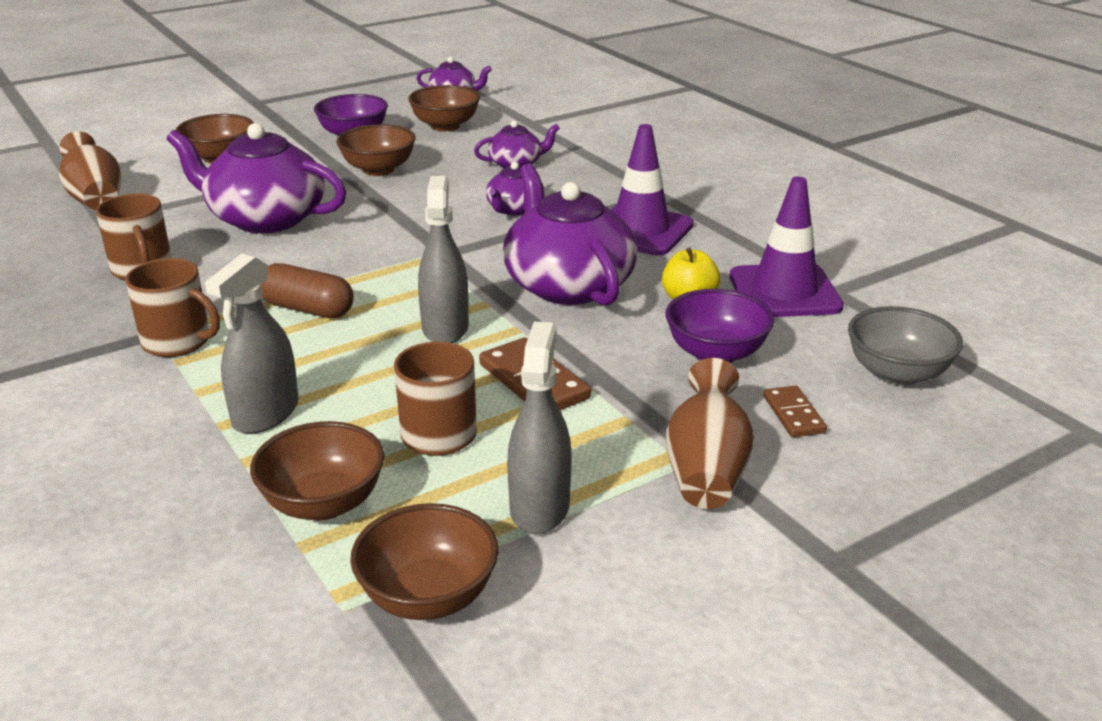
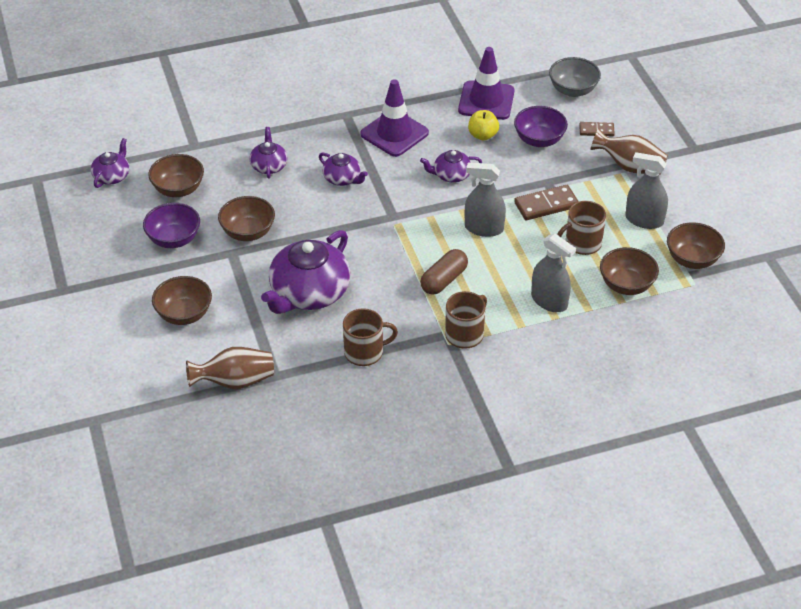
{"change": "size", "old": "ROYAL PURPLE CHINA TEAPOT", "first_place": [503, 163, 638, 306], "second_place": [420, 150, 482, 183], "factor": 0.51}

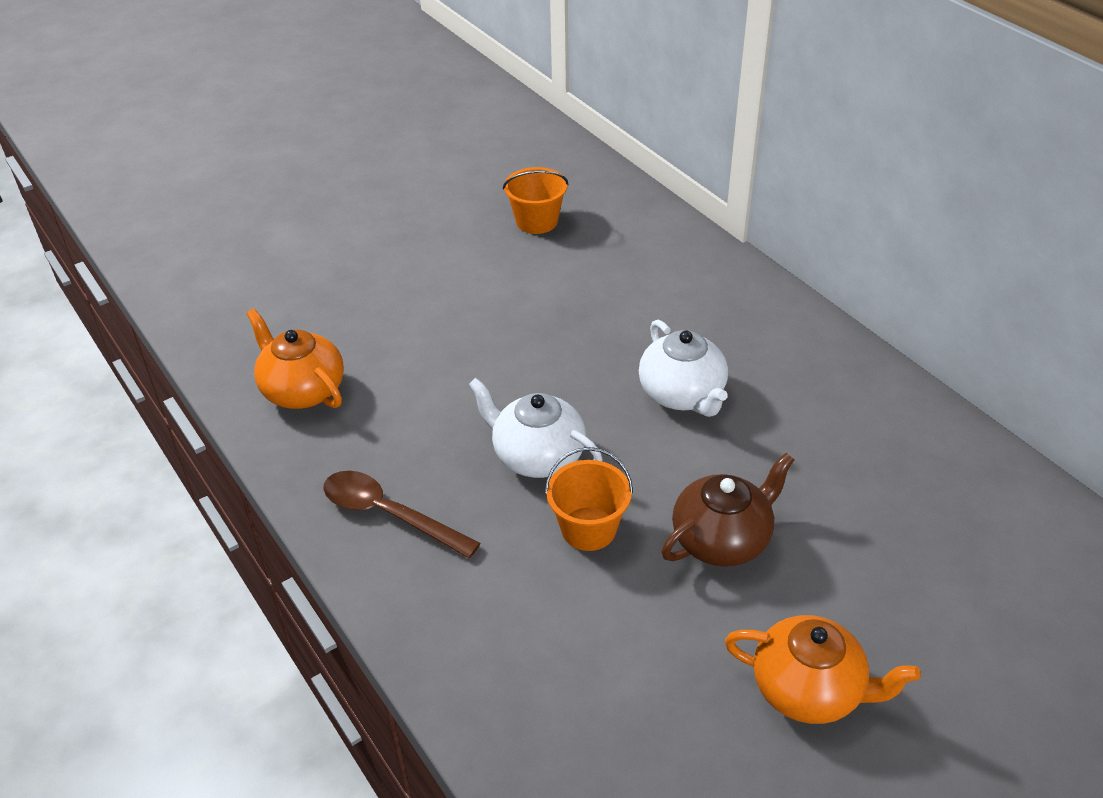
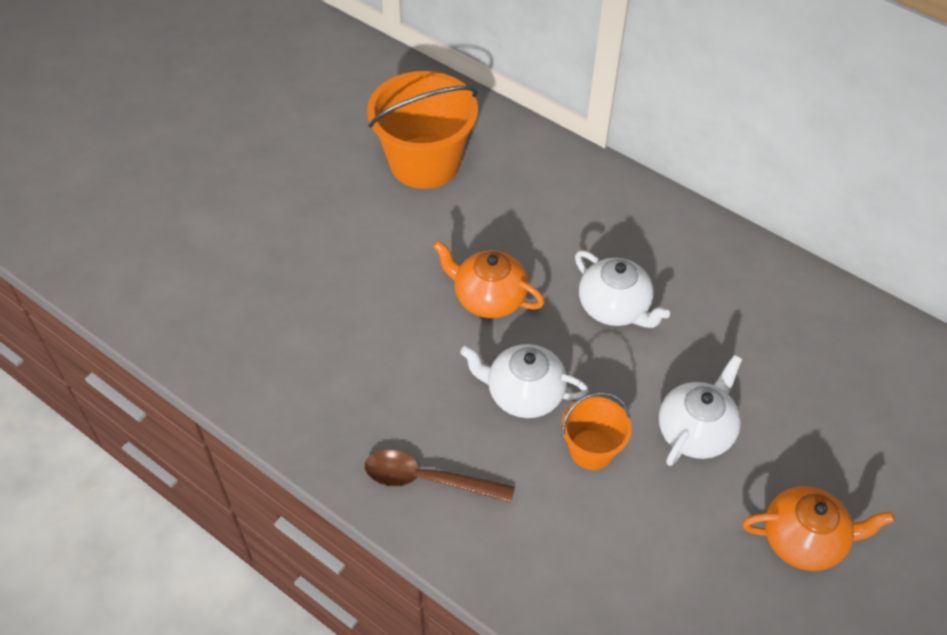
{"change": "size", "old": "ORANGE-COLOURED SAND BUCKET", "first_place": [503, 167, 569, 234], "second_place": [367, 71, 478, 189], "factor": 1.89}
{"change": "relocated", "old": "ORANGE-COLOURED CHINA TEAPOT", "first_place": [246, 309, 344, 409], "second_place": [433, 241, 545, 318]}
{"change": "colour", "old": "DARK BROWN CHINA TEAPOT", "new": "PURE WHITE CHINA TEAPOT", "first_place": [661, 453, 794, 567], "second_place": [659, 355, 742, 466]}

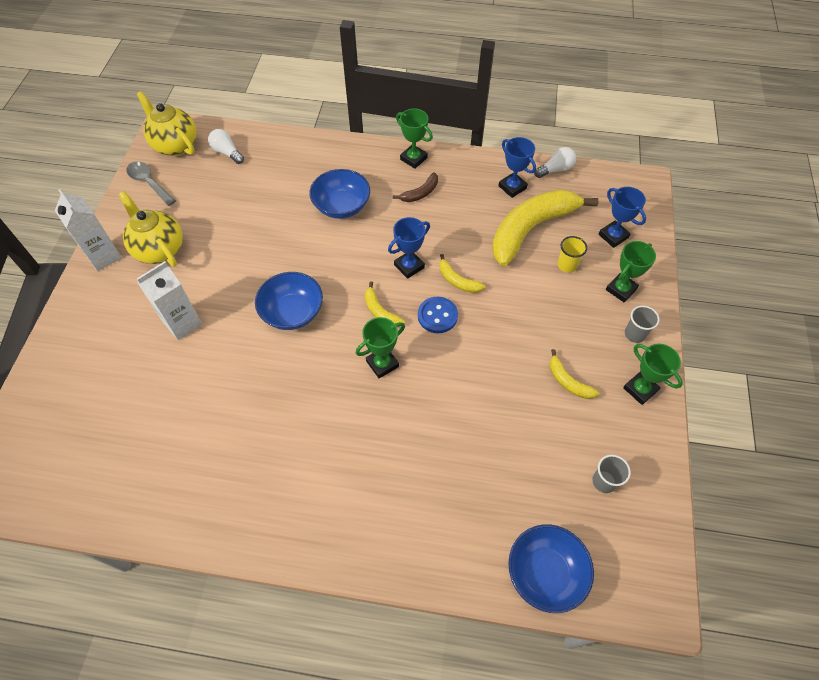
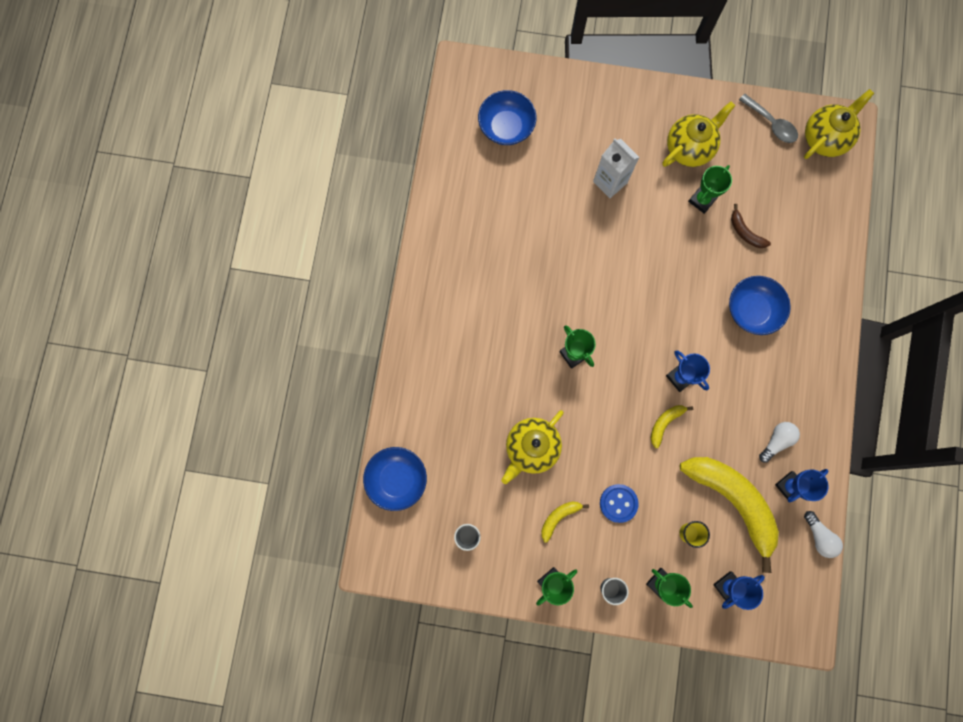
{"change": "relocated", "old": "BLUE DEEP DISH", "first_place": [255, 272, 323, 330], "second_place": [478, 90, 537, 145]}
{"change": "appeared", "new": "BRIGHT YELLOW CHINA TEAPOT", "second_place": [501, 410, 564, 484]}
{"change": "relocated", "old": "BLUE BUTTON", "first_place": [418, 297, 458, 333], "second_place": [600, 484, 639, 523]}
{"change": "relocated", "old": "LEAF-GREEN AWARD CUP", "first_place": [396, 108, 433, 169], "second_place": [688, 165, 732, 214]}
{"change": "relocated", "old": "DARK BROWN BANANA FRUIT", "first_place": [393, 172, 438, 202], "second_place": [731, 204, 771, 248]}
{"change": "spun", "old": "ASH-GREY TEASPOON", "first_place": [126, 161, 176, 206], "second_place": [739, 94, 798, 143], "degrees": 90}
{"change": "relocated", "old": "PURE WHITE BULB", "first_place": [208, 129, 244, 164], "second_place": [759, 422, 800, 463]}
{"change": "missing", "old": "PURE WHITE MILK CARTON", "first_place": [55, 189, 122, 271]}
{"change": "missing", "old": "BRIGHT YELLOW BANANA FRUIT", "first_place": [365, 281, 405, 327]}

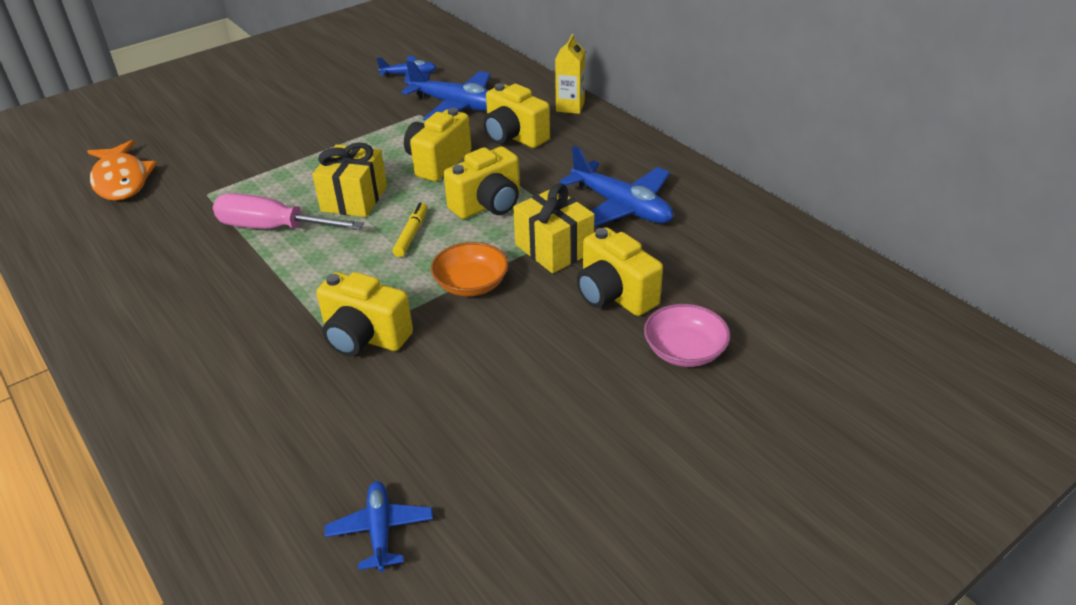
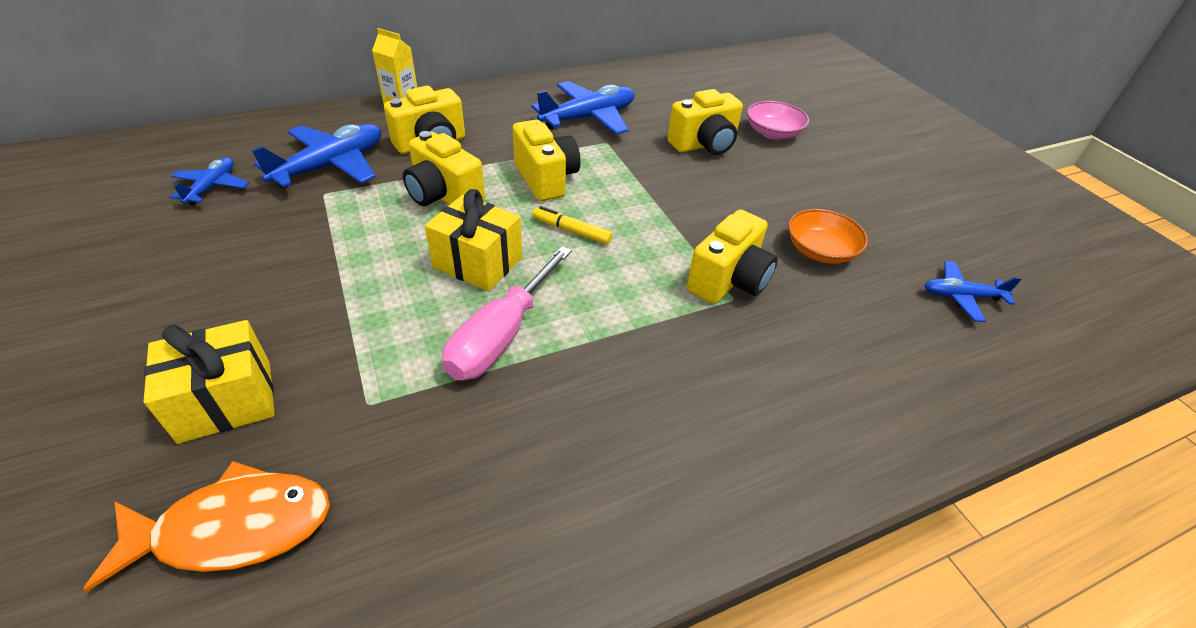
{"change": "relocated", "old": "BRIGHT YELLOW GIFT", "first_place": [513, 183, 594, 273], "second_place": [144, 320, 275, 444]}
{"change": "relocated", "old": "ORANGE-COLOURED DEEP DISH", "first_place": [431, 242, 508, 296], "second_place": [788, 209, 868, 264]}

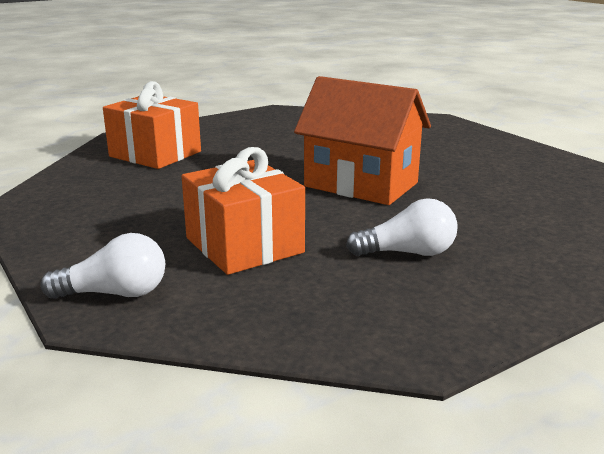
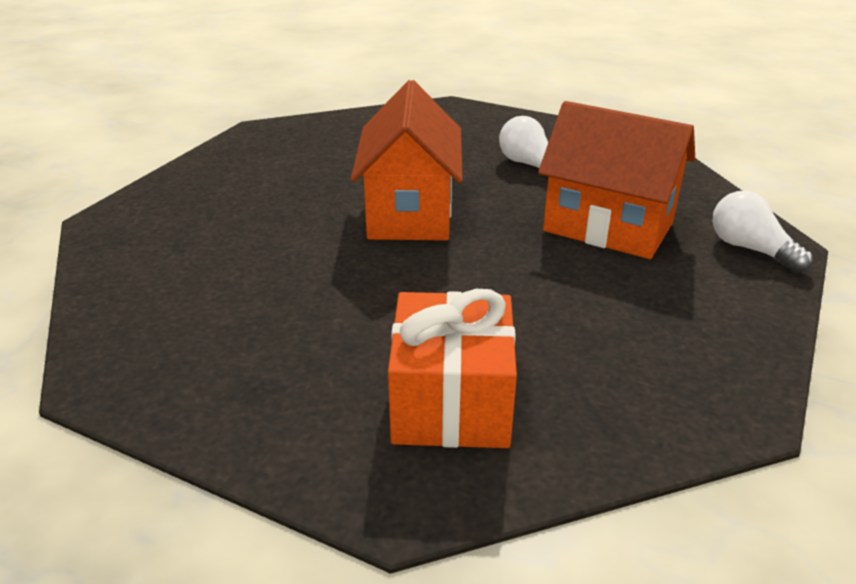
{"change": "exchanged", "old": "ORANGE-COLOURED GIFT", "new": "ORANGE-COLOURED TOY HOUSE", "first_place": [181, 147, 305, 275], "second_place": [538, 101, 695, 259]}

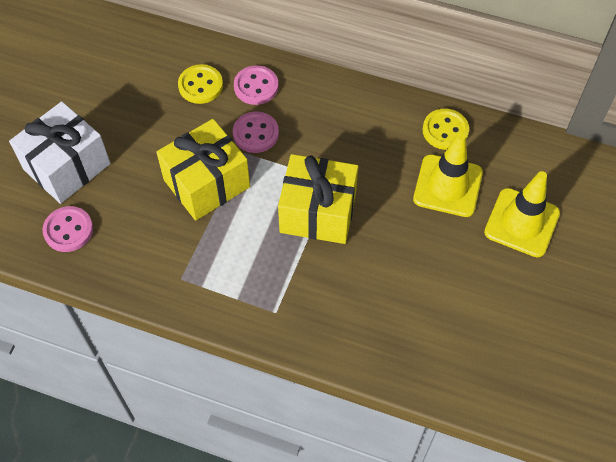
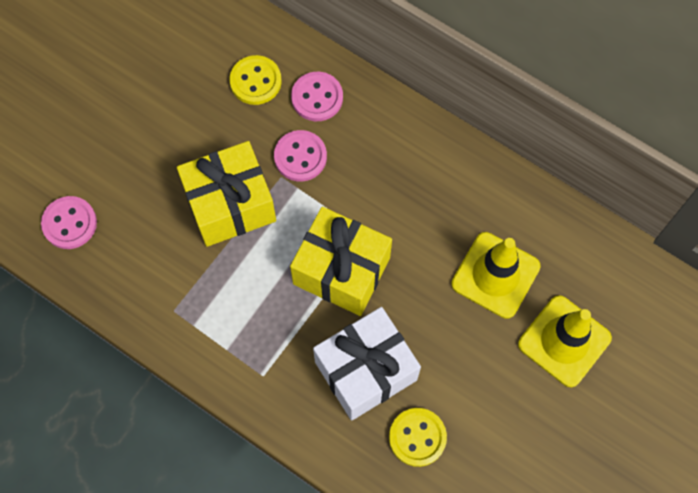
{"change": "relocated", "old": "PURE WHITE GIFT", "first_place": [9, 101, 110, 204], "second_place": [313, 307, 421, 421]}
{"change": "relocated", "old": "BRIGHT YELLOW BUTTON", "first_place": [423, 109, 469, 150], "second_place": [389, 408, 447, 467]}

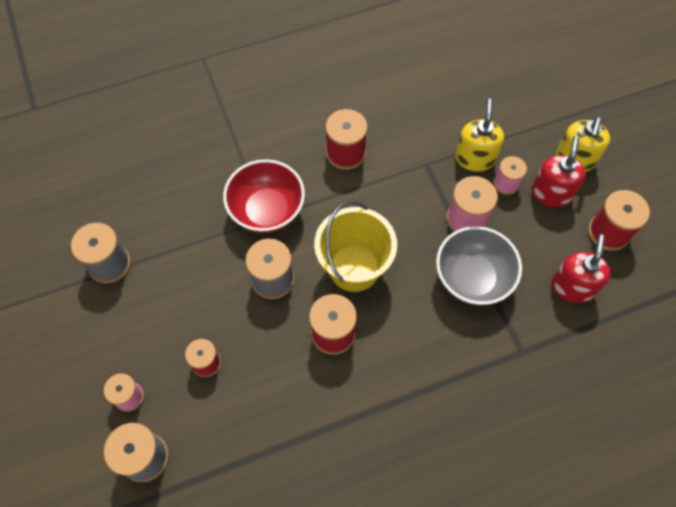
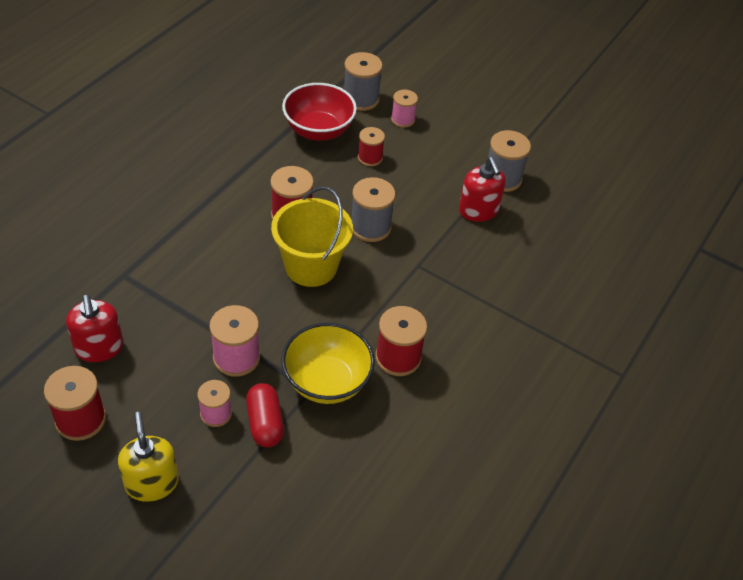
{"change": "exchanged", "old": "BRIGHT YELLOW PUMP BOTTLE", "new": "RED PILL", "first_place": [455, 99, 504, 172], "second_place": [246, 383, 284, 447]}
{"change": "relocated", "old": "RED DEEP DISH", "first_place": [223, 159, 305, 233], "second_place": [282, 83, 357, 141]}
{"change": "appeared", "new": "BRIGHT YELLOW DEEP DISH", "second_place": [282, 323, 375, 404]}
{"change": "relocated", "old": "RED PUMP BOTTLE", "first_place": [531, 136, 586, 207], "second_place": [459, 157, 506, 222]}
{"change": "missing", "old": "ASH-GREY DEEP DISH", "first_place": [436, 226, 522, 305]}

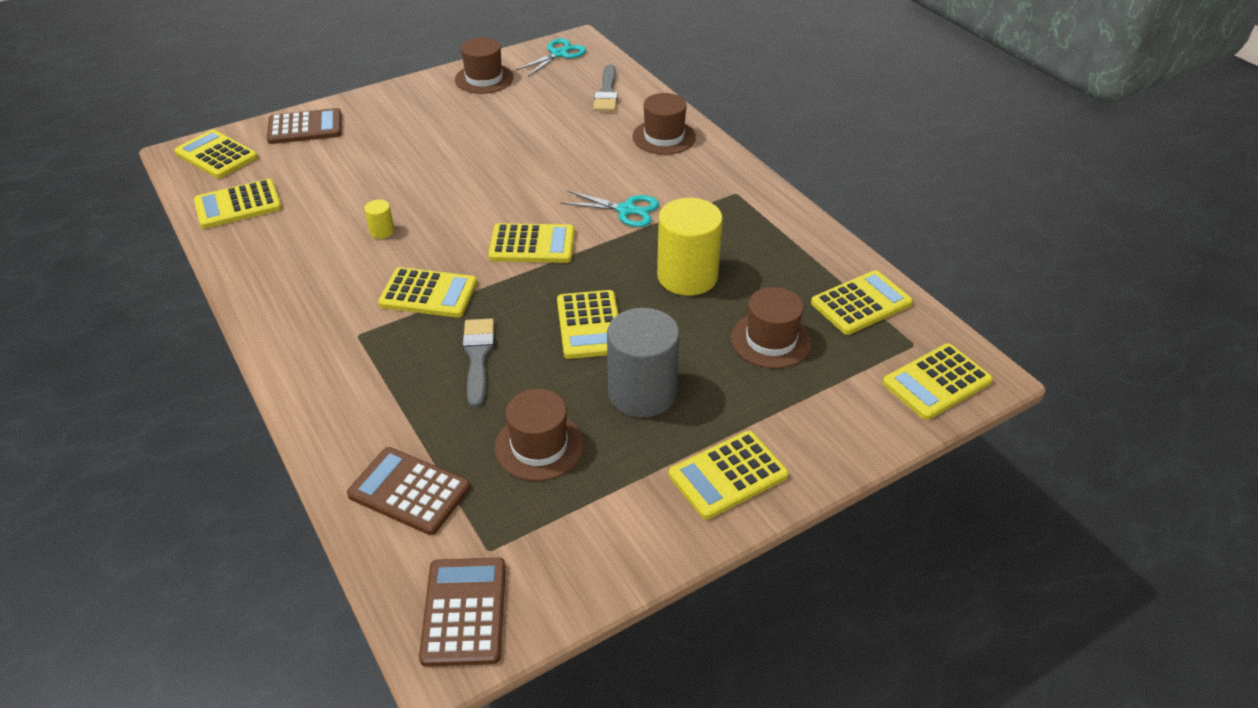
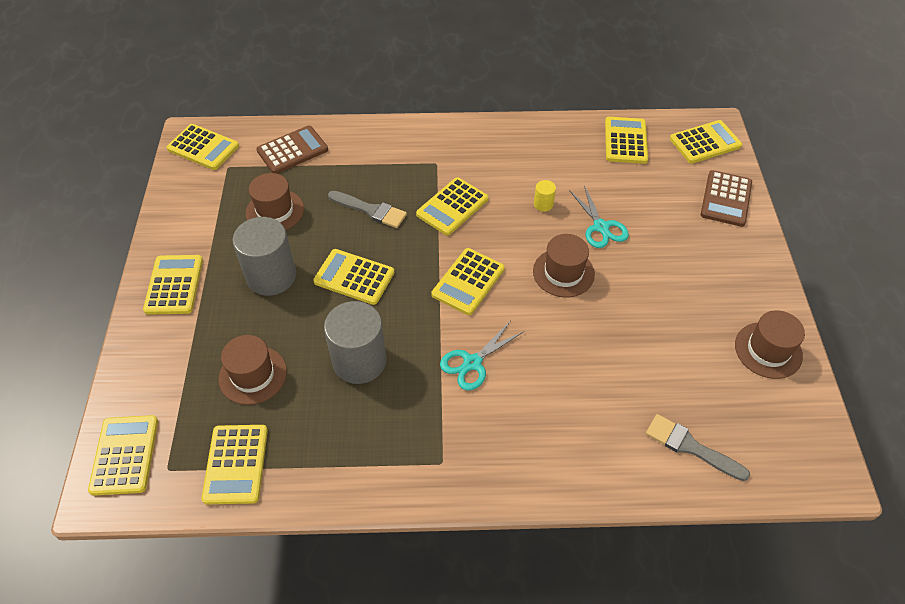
{"change": "colour", "old": "DARK BROWN POCKET CALCULATOR", "new": "BRIGHT YELLOW POCKET CALCULATOR", "first_place": [419, 558, 506, 667], "second_place": [167, 124, 239, 170]}
{"change": "colour", "old": "BRIGHT YELLOW CYLINDER", "new": "ASH-GREY CYLINDER", "first_place": [657, 198, 723, 296], "second_place": [324, 301, 387, 384]}
{"change": "relocated", "old": "DARK BROWN TOP HAT", "first_place": [632, 93, 696, 155], "second_place": [533, 234, 595, 297]}
{"change": "relocated", "old": "AQUA SCISSORS", "first_place": [516, 38, 586, 77], "second_place": [569, 185, 629, 248]}

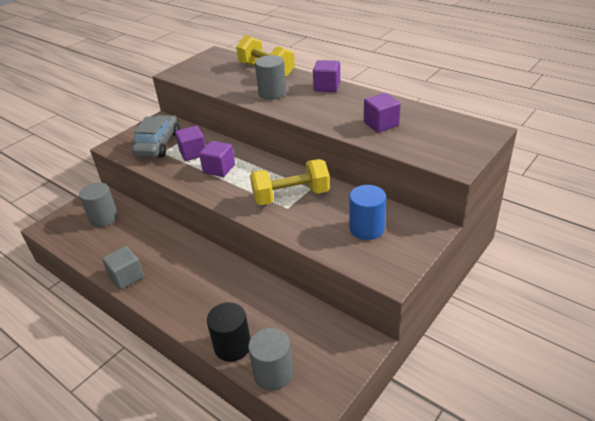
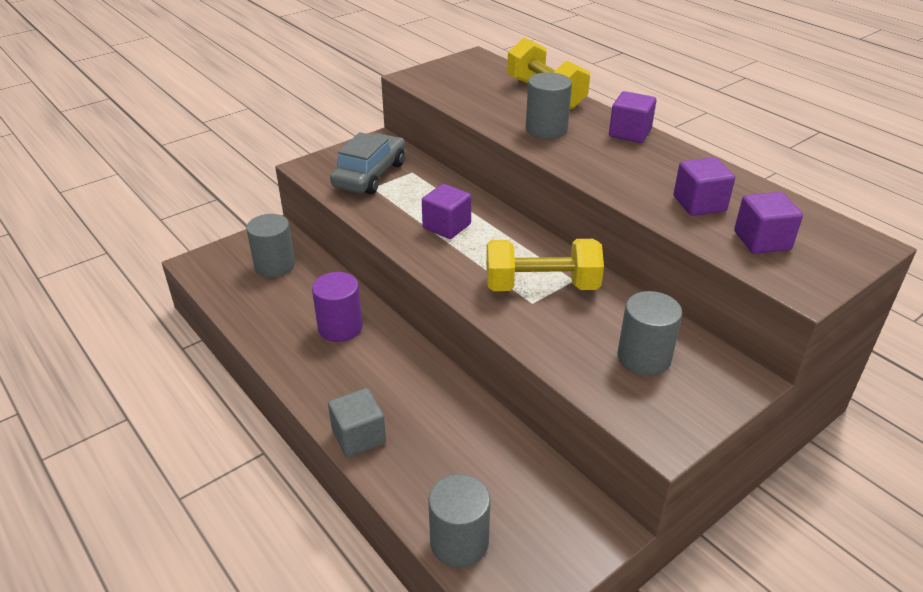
{"change": "appeared", "new": "ROYAL PURPLE CYLINDER", "second_place": [312, 272, 363, 342]}
{"change": "relocated", "old": "ASH-GREY CUBE", "first_place": [102, 246, 144, 290], "second_place": [328, 388, 386, 457]}
{"change": "colour", "old": "BLUE CYLINDER", "new": "ASH-GREY CYLINDER", "first_place": [349, 185, 386, 240], "second_place": [618, 291, 683, 376]}
{"change": "relocated", "old": "ROYAL PURPLE CUBE", "first_place": [175, 126, 206, 161], "second_place": [734, 192, 803, 254]}
{"change": "missing", "old": "JET-BLACK CYLINDER", "first_place": [207, 302, 250, 362]}

